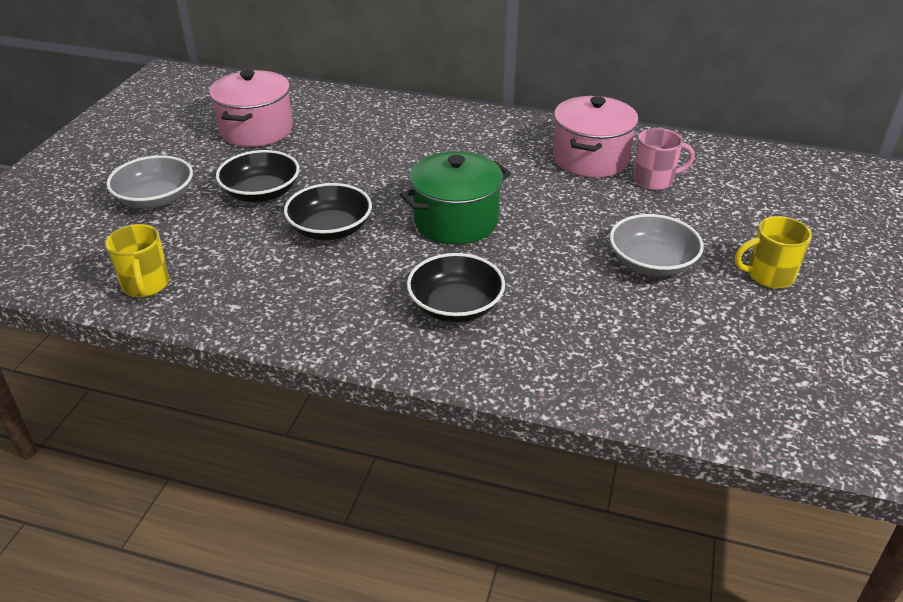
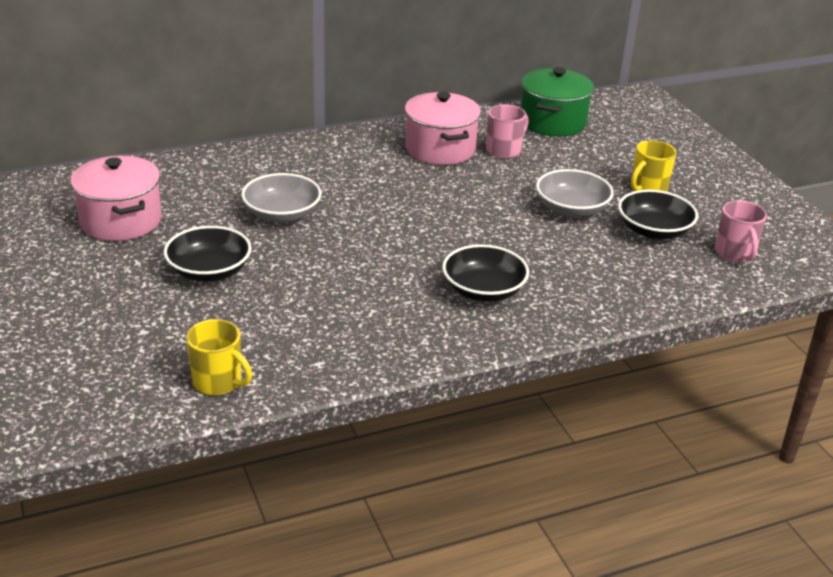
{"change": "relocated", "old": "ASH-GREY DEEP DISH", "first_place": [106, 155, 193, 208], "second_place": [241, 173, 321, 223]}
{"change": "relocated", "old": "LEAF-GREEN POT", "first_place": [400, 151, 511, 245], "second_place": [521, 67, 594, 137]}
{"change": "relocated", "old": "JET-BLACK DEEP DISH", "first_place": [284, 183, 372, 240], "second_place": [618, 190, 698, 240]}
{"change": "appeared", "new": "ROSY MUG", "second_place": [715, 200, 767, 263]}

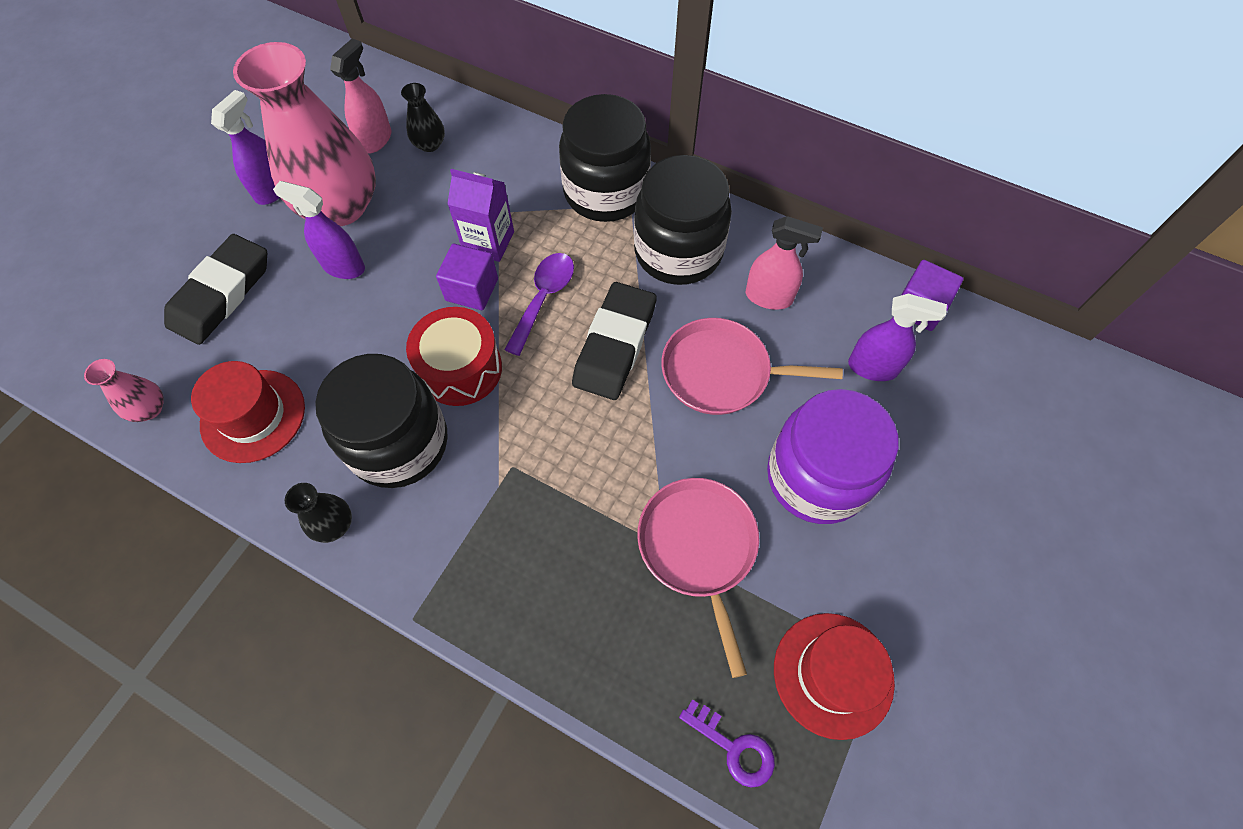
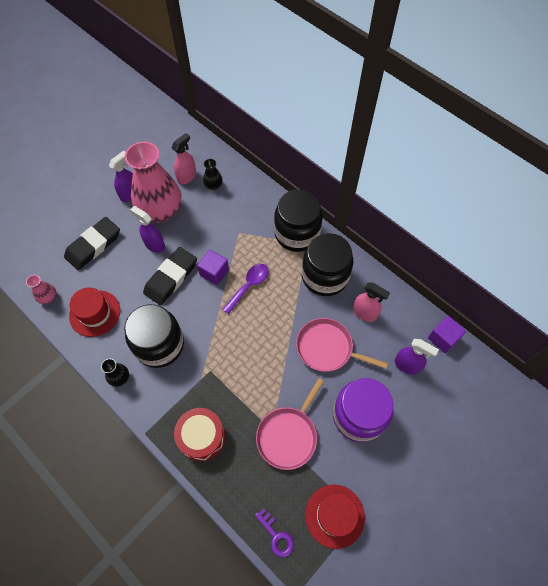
{"change": "relocated", "old": "JET-BLACK ERASER", "first_place": [572, 282, 657, 400], "second_place": [143, 247, 197, 305]}
{"change": "relocated", "old": "RED DRUM", "first_place": [406, 307, 502, 406], "second_place": [174, 408, 225, 462]}
{"change": "spun", "old": "ROSY SKILLET", "first_place": [637, 478, 759, 678], "second_place": [256, 378, 324, 470], "degrees": -150}
{"change": "missing", "old": "ROYAL PURPLE MILK CARTON", "first_place": [448, 169, 514, 262]}

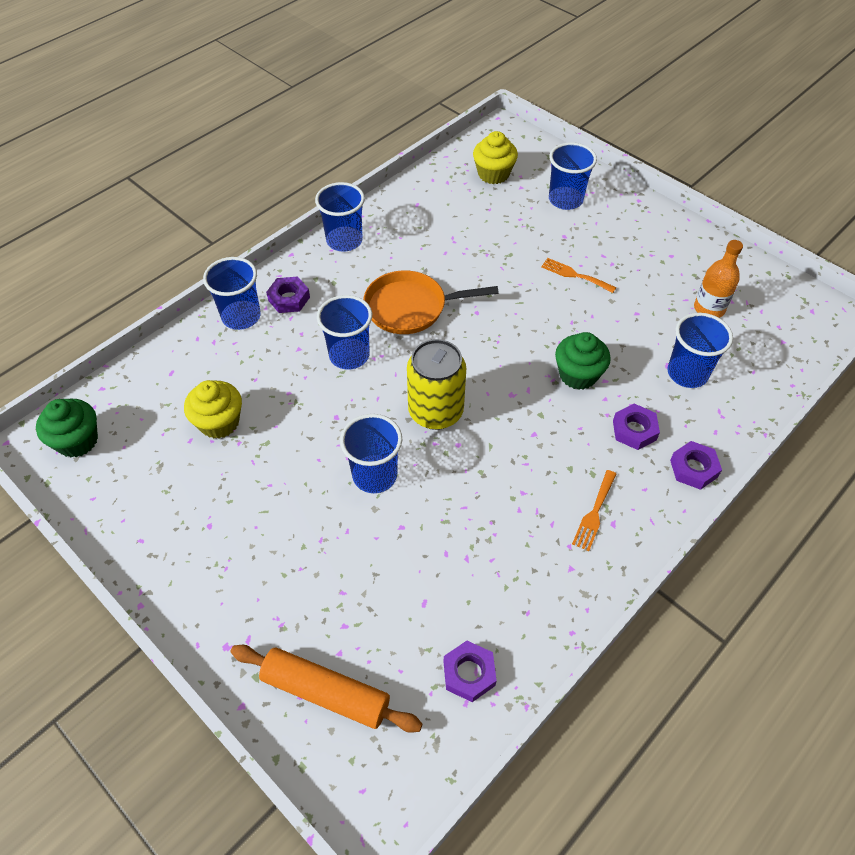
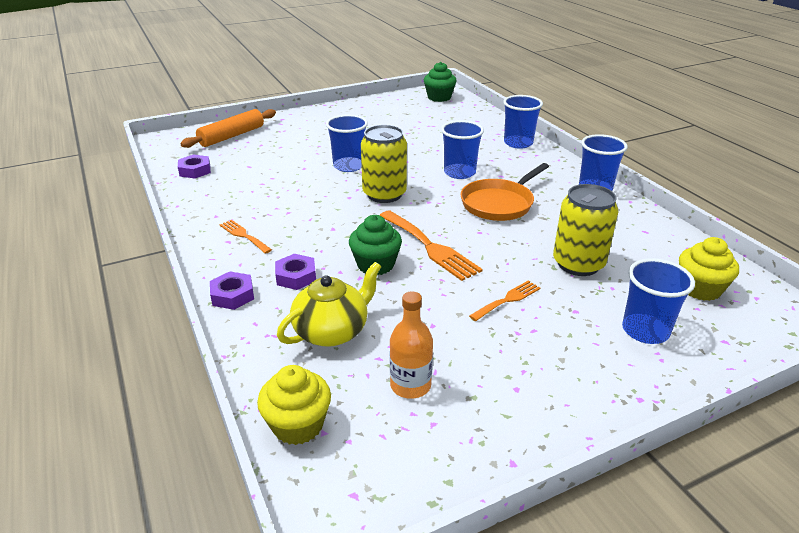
{"change": "relocated", "old": "BRIGHT YELLOW MUFFIN", "first_place": [184, 380, 242, 438], "second_place": [257, 365, 331, 445]}
{"change": "exchanged", "old": "BLUE CUP", "new": "BRIGHT YELLOW CHINA TEAPOT", "first_place": [668, 313, 733, 388], "second_place": [277, 262, 381, 347]}
{"change": "appeared", "new": "ORANGE-COLOURED TABLE FORK", "second_place": [380, 210, 483, 281]}
{"change": "spun", "old": "ORANGE-COLOURED SKILLET", "first_place": [364, 270, 499, 334], "second_place": [460, 163, 549, 221], "degrees": -150}
{"change": "appeared", "new": "BRIGHT YELLOW CAN", "second_place": [553, 184, 618, 276]}
{"change": "missing", "old": "ROYAL PURPLE NUT", "first_place": [266, 277, 310, 313]}

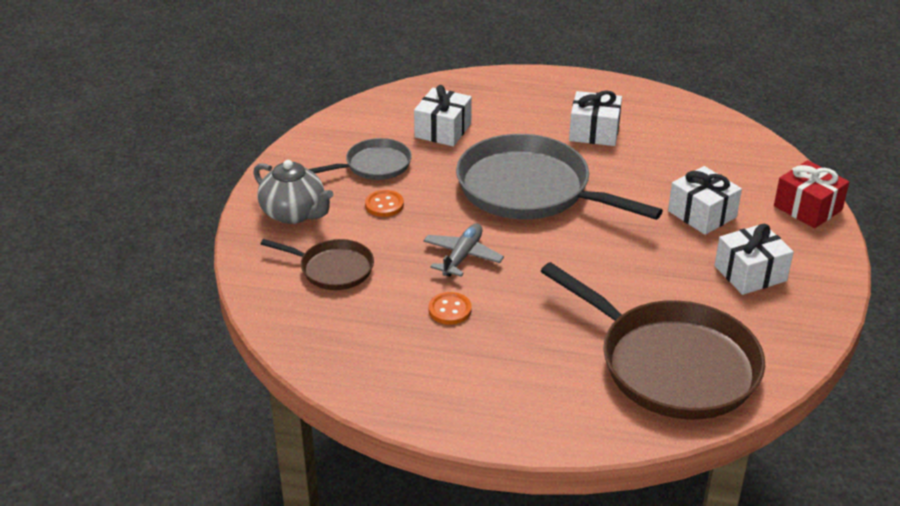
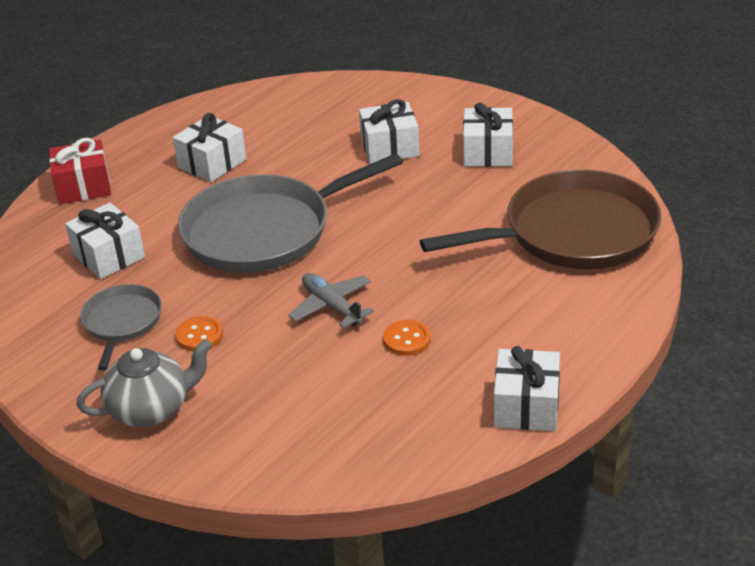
{"change": "relocated", "old": "RED GIFT", "first_place": [774, 160, 849, 228], "second_place": [49, 138, 111, 204]}
{"change": "appeared", "new": "PURE WHITE GIFT", "second_place": [494, 346, 560, 431]}
{"change": "missing", "old": "DARK BROWN SKILLET", "first_place": [261, 239, 374, 290]}

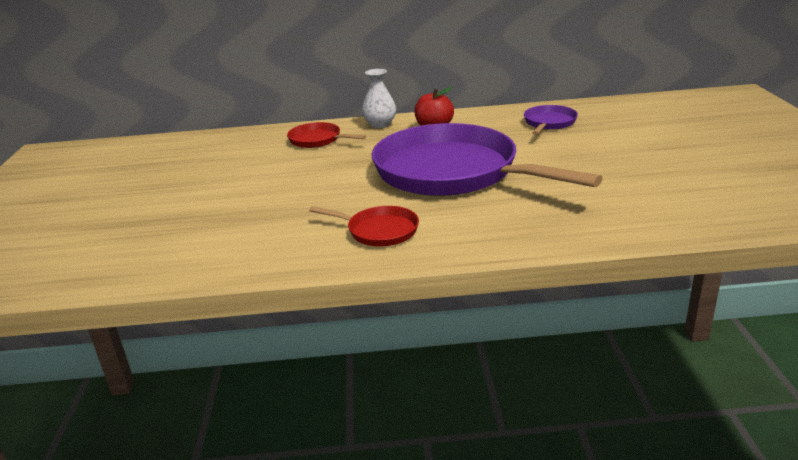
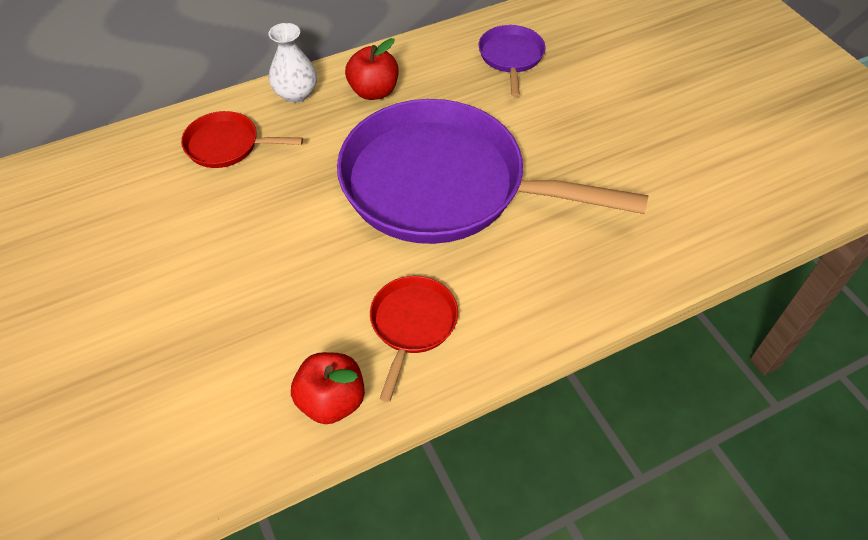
{"change": "appeared", "new": "RED TOY APPLE", "second_place": [291, 352, 365, 424]}
{"change": "spun", "old": "RED SKILLET", "first_place": [309, 206, 419, 246], "second_place": [370, 276, 458, 402], "degrees": -75}

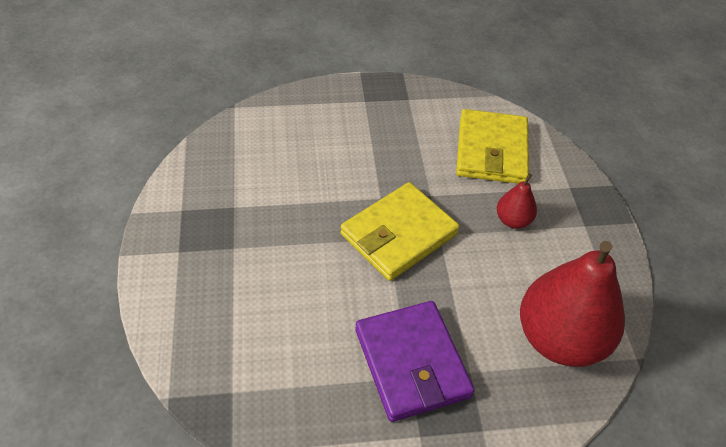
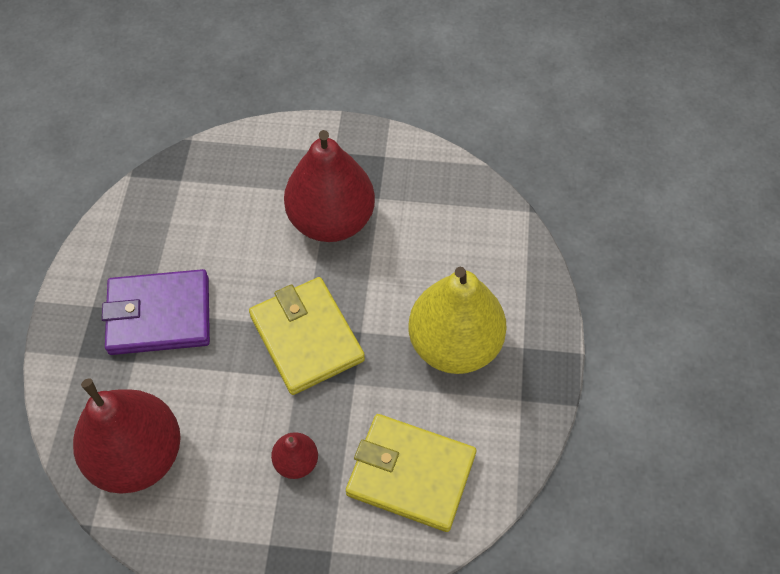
{"change": "appeared", "new": "RED PEAR FRUIT", "second_place": [284, 130, 375, 242]}
{"change": "appeared", "new": "BRIGHT YELLOW PEAR FRUIT", "second_place": [409, 267, 507, 374]}

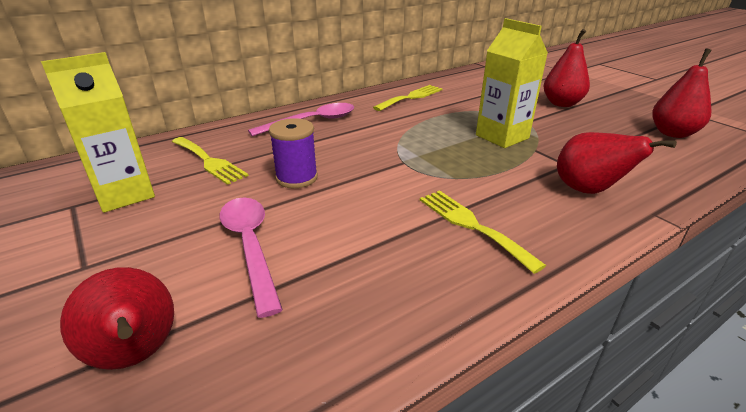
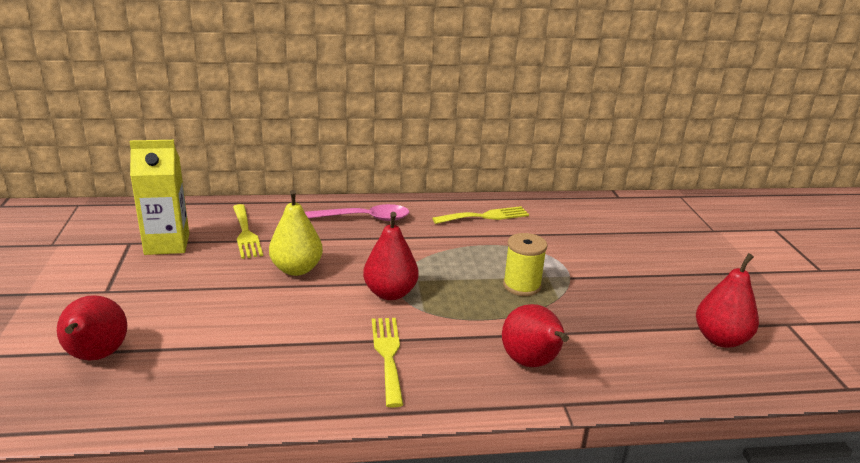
{"change": "exchanged", "old": "ROYAL PURPLE BOBBIN", "new": "BRIGHT YELLOW PEAR FRUIT", "first_place": [269, 118, 318, 188], "second_place": [269, 190, 323, 276]}
{"change": "relocated", "old": "RED PEAR FRUIT", "first_place": [544, 29, 590, 107], "second_place": [363, 212, 419, 300]}
{"change": "exchanged", "old": "BRIGHT YELLOW MILK CARTON", "new": "BRIGHT YELLOW BOBBIN", "first_place": [476, 18, 548, 148], "second_place": [503, 233, 547, 296]}
{"change": "missing", "old": "ROSY TEASPOON", "first_place": [220, 197, 283, 318]}

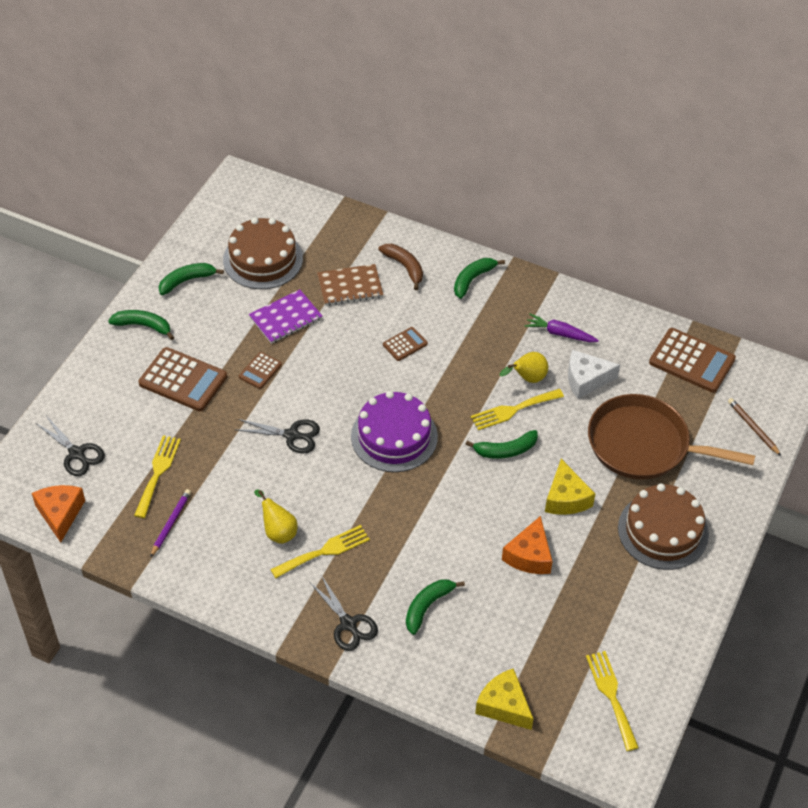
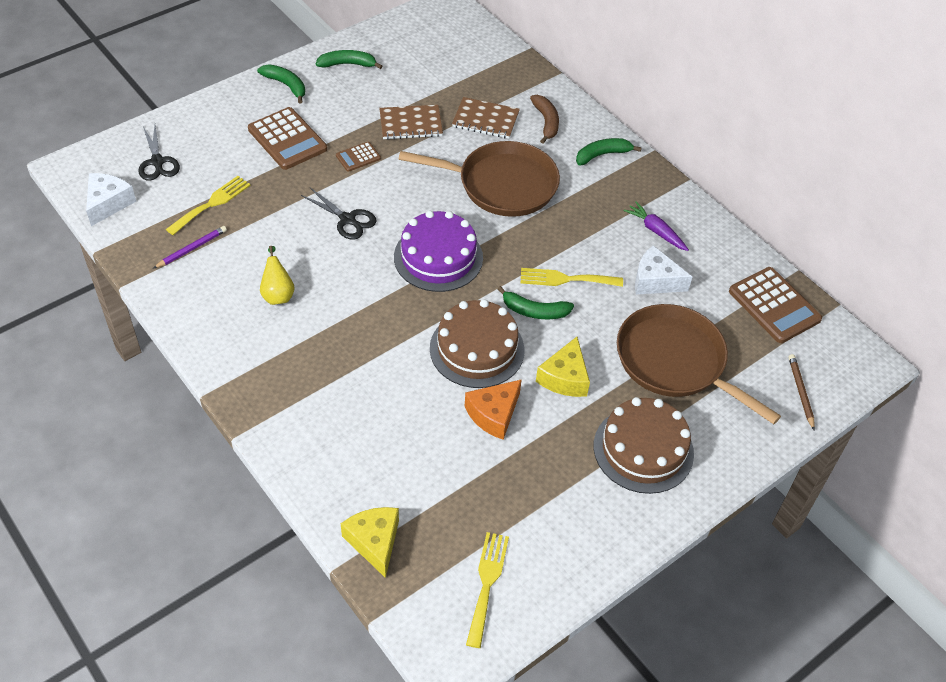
{"change": "colour", "old": "ORANGE-COLOURED CHEESE WEDGE", "new": "PURE WHITE CHEESE WEDGE", "first_place": [32, 485, 85, 543], "second_place": [86, 173, 136, 226]}
{"change": "colour", "old": "ROYAL PURPLE EXERCISE BOOK", "new": "DARK BROWN EXERCISE BOOK", "first_place": [249, 290, 322, 344], "second_place": [379, 105, 443, 140]}
{"change": "exchanged", "old": "DARK BROWN POCKET CALCULATOR", "new": "DARK BROWN SKILLET", "first_place": [383, 327, 428, 361], "second_place": [398, 141, 560, 217]}
{"change": "relocated", "old": "DARK BROWN LAYER CAKE", "first_place": [223, 218, 303, 289], "second_place": [430, 299, 524, 388]}
{"change": "missing", "old": "BRIGHT YELLOW TABLE FORK", "first_place": [270, 525, 370, 578]}
{"change": "missing", "old": "JET-BLACK SCISSORS", "first_place": [310, 575, 378, 651]}
{"change": "missing", "old": "LEAF-GREEN BANANA FRUIT", "first_place": [406, 579, 465, 635]}
{"change": "missing", "old": "BRIGHT YELLOW PEAR FRUIT", "first_place": [500, 352, 548, 383]}

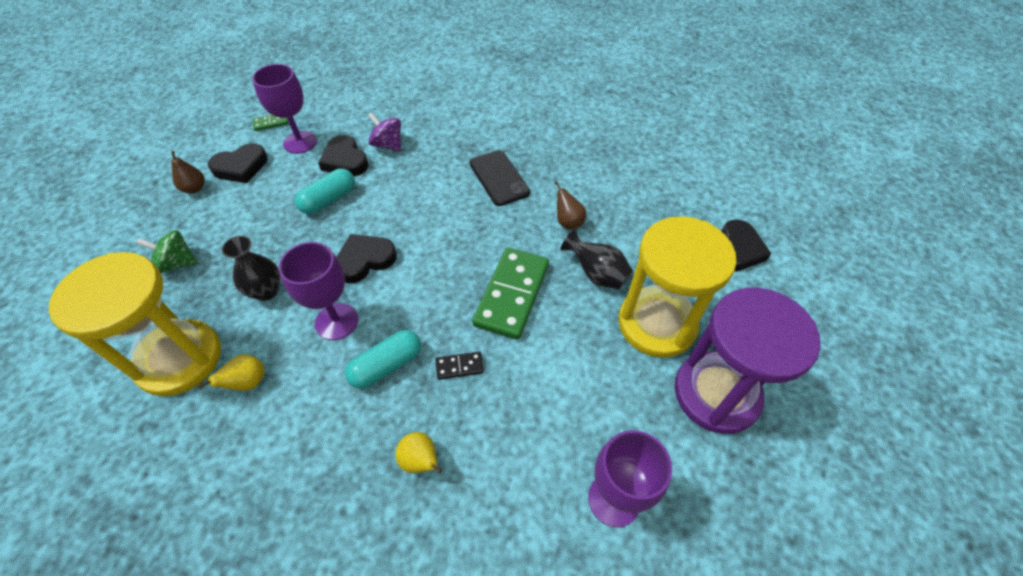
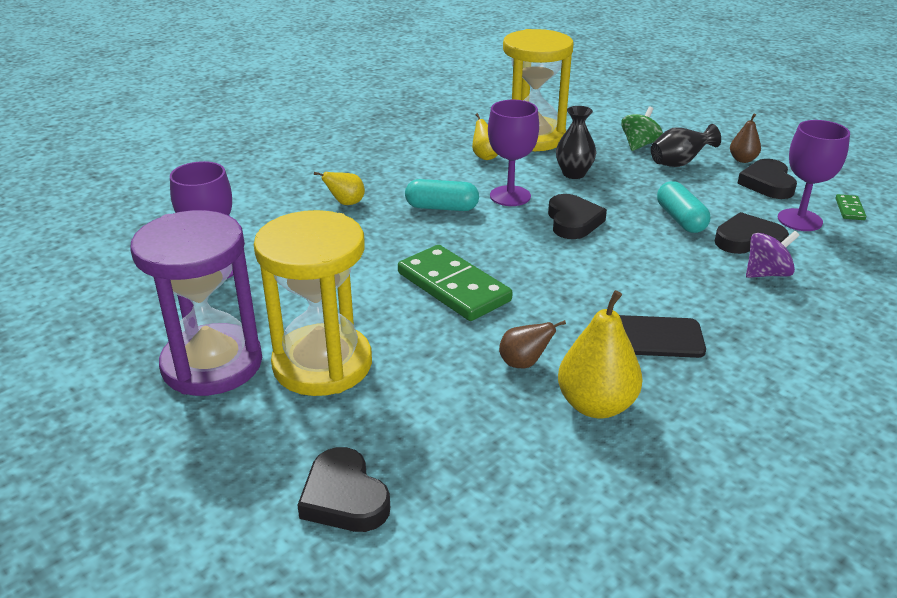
{"change": "spun", "old": "AQUA PILL", "first_place": [345, 330, 421, 389], "second_place": [405, 179, 479, 211], "degrees": -75}
{"change": "appeared", "new": "BRIGHT YELLOW PEAR FRUIT", "second_place": [558, 290, 642, 418]}
{"change": "relocated", "old": "JET-BLACK FLOWER VASE", "first_place": [560, 229, 633, 289], "second_place": [651, 124, 721, 167]}
{"change": "missing", "old": "JET-BLACK DOMINO PIECE", "first_place": [435, 351, 484, 380]}

